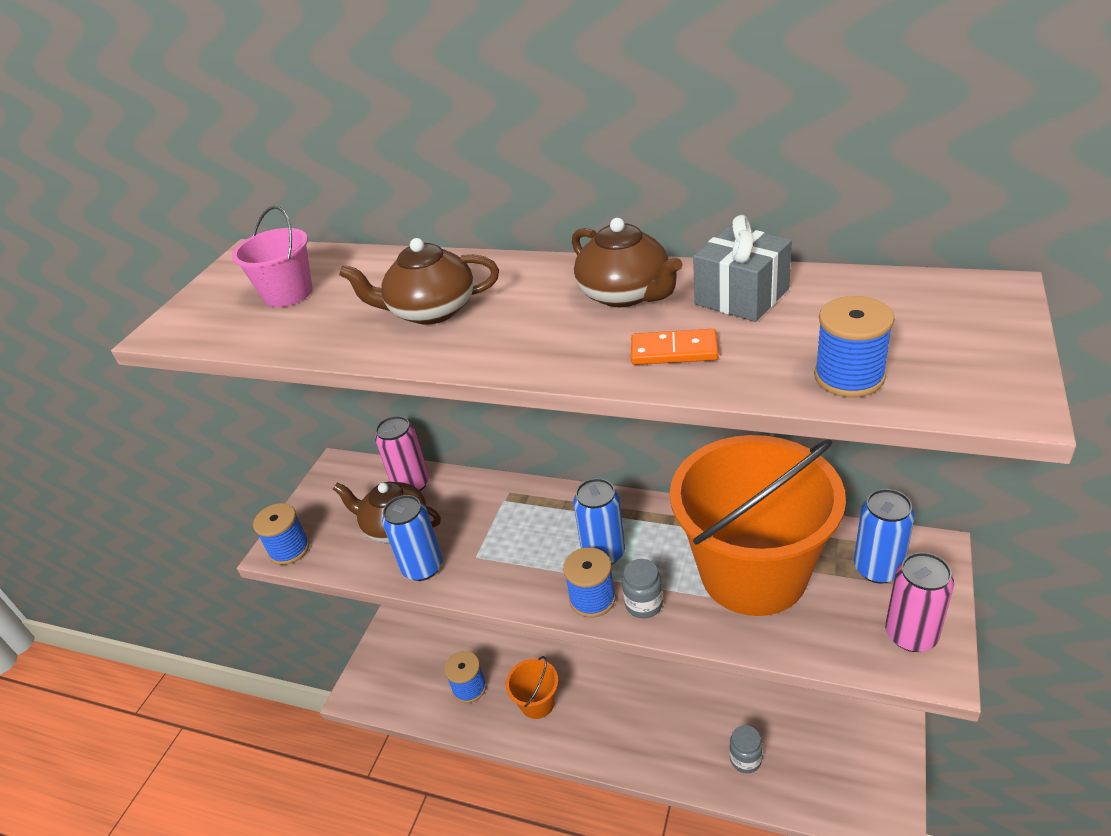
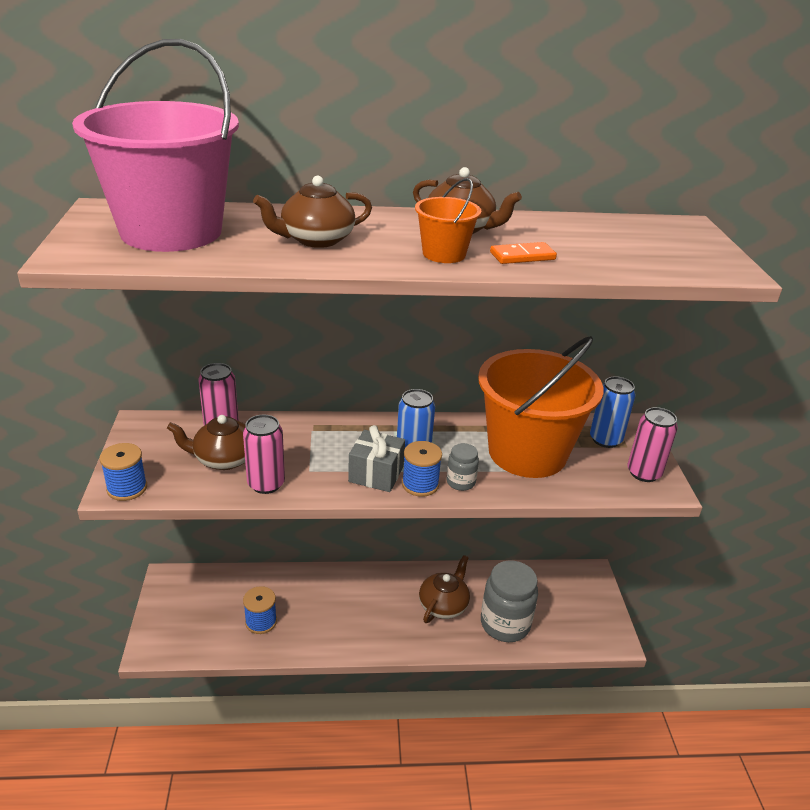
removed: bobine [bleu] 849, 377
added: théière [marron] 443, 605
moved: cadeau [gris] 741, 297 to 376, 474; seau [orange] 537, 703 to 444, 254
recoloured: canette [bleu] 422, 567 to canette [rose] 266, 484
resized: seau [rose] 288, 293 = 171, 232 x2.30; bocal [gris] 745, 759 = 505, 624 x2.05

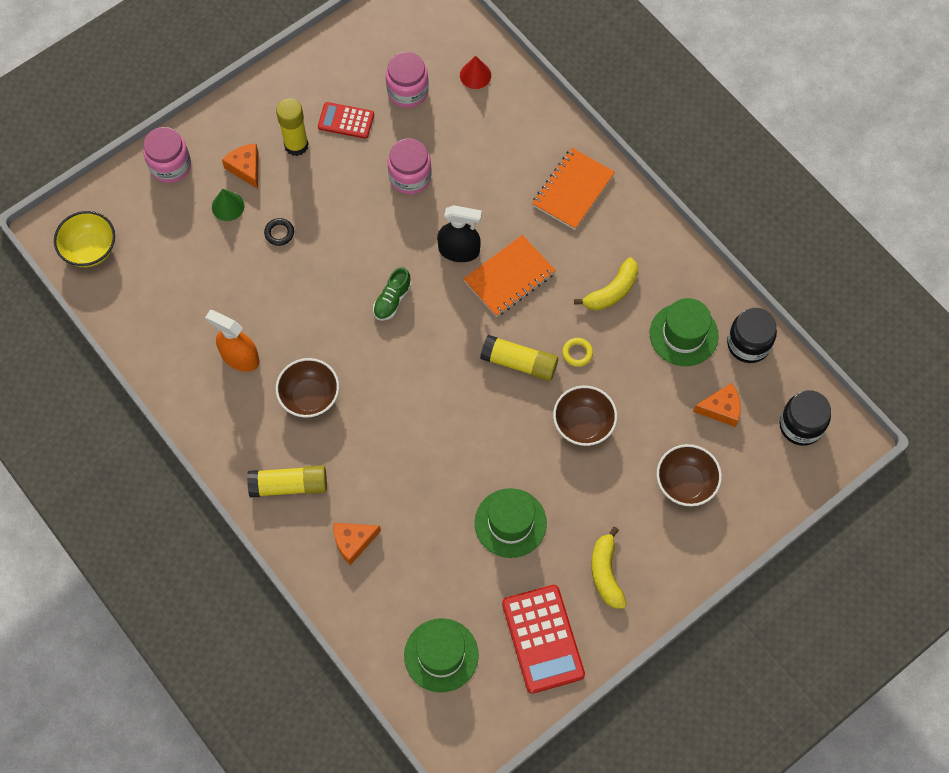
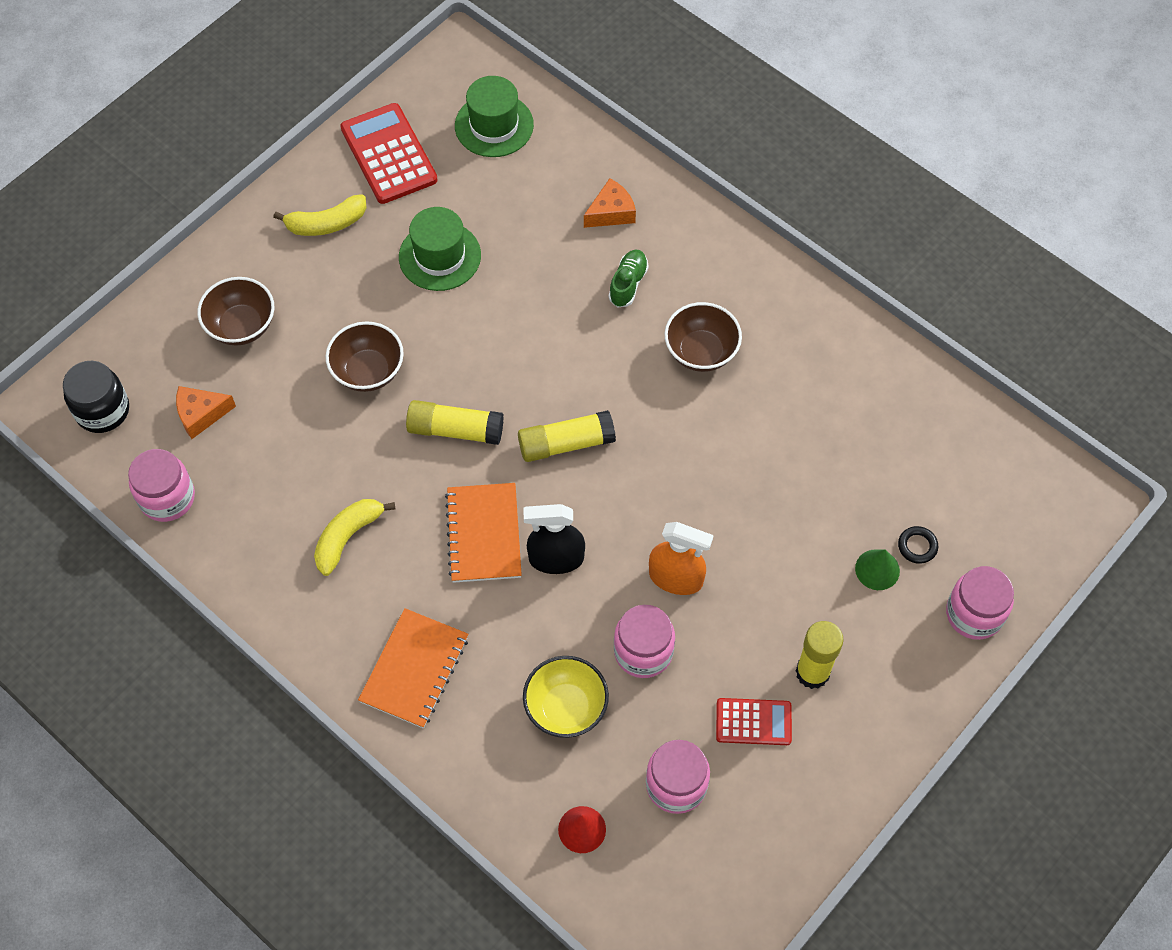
removed: fromage [orange] 246, 168; anneau [jaune] 577, 353; chapeau [vert] 683, 334
moved: bâton de colle [jaune] 289, 485 to 566, 444; bol [jaune] 90, 250 to 566, 708; chaussure [vert] 392, 300 to 628, 284; vaporisateur [orange] 240, 357 to 676, 578; anneau [noir] 279, 233 to 917, 546
recoloured: bocal [noir] 748, 344 to bocal [rose] 167, 498
turned: banane [jaune] 606, 573 = 326, 224 90 degrees clockwise; carnet [orange] 509, 277 = 484, 534 45 degrees counterclockwise

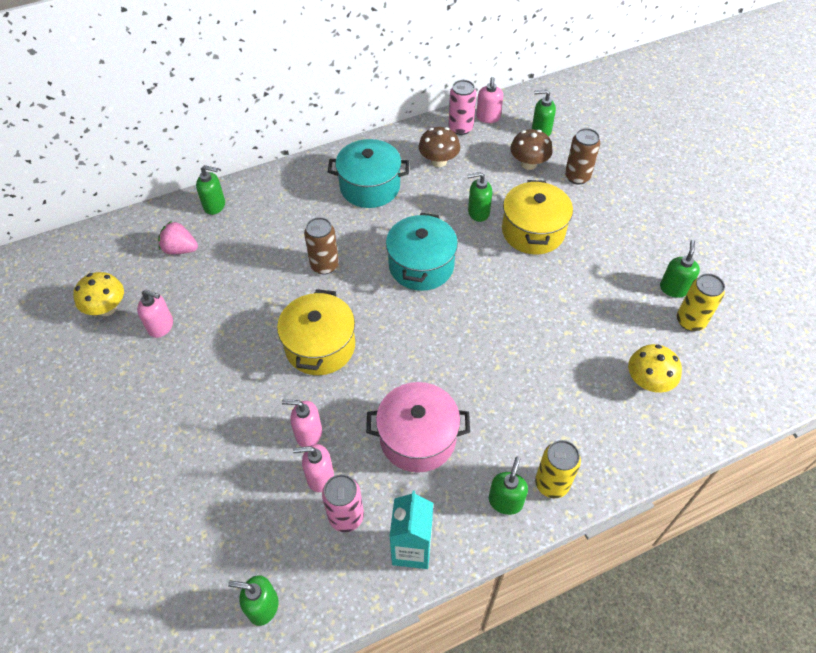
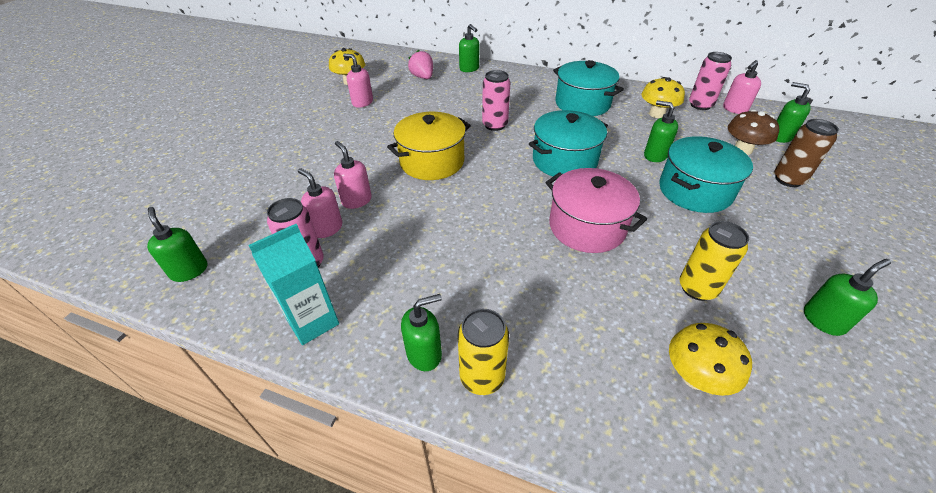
moved: marmite [rose] 417, 438 to 587, 227; canette [jaune] 690, 321 to 697, 288
recoloured: canette [marron] 324, 265 to canette [rose] 495, 125; champignon [marron] 438, 161 to champignon [jaune] 656, 114; marmite [jaune] 533, 231 to marmite [turquoise] 694, 191
turned: distributeur de savon [rose] 161, 326 = 362, 102 150 degrees clockwise

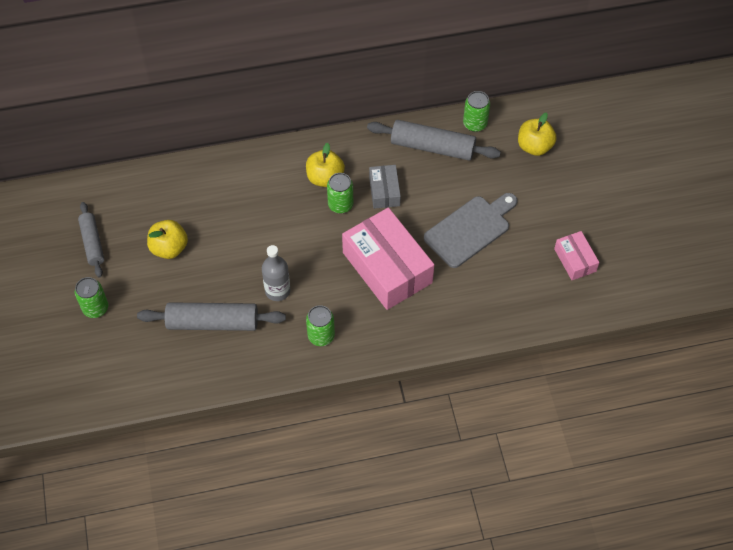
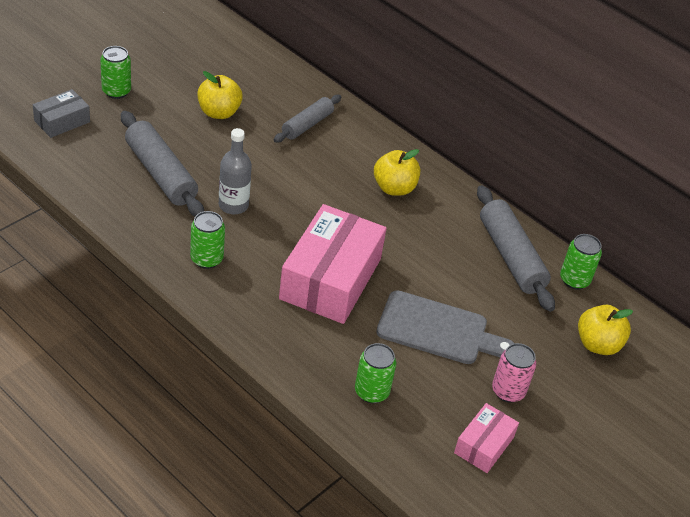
added: canette [rose] 508, 391
moved: boîte [gris] 384, 191 to 62, 121; rouleau à pâtisserie [gris] 92, 243 to 307, 125; canette [vert] 340, 205 to 371, 392

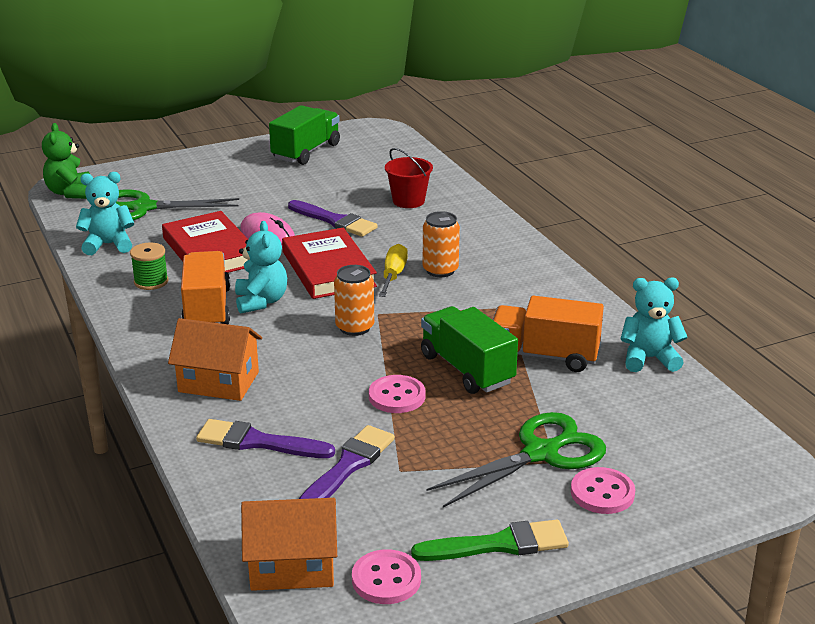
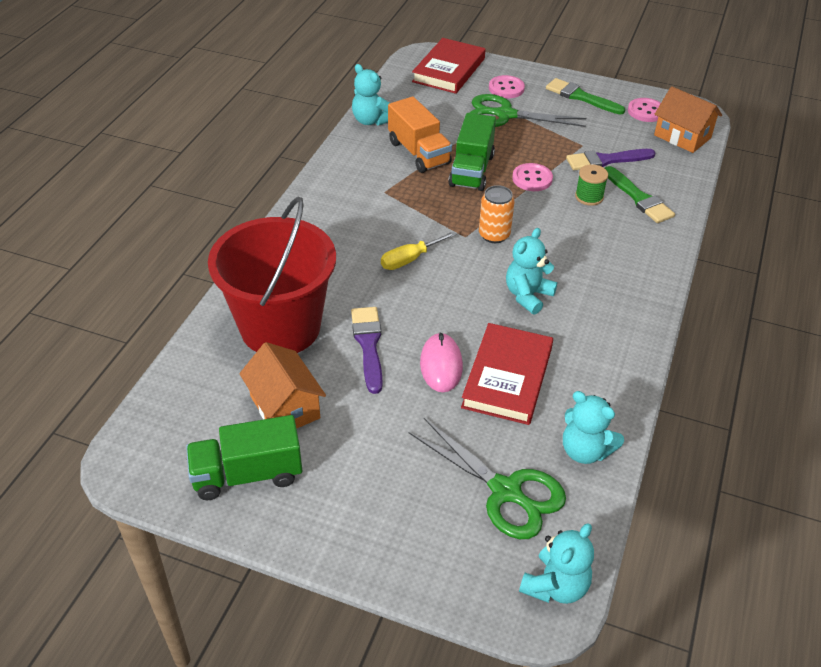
removed: camion [orange] 207, 309; canette [orange] 440, 270
moved: maison [orange] 218, 382 to 285, 407; livre [rouge] 328, 269 to 449, 70; bobine [vert] 151, 281 to 589, 197
recoloured: ours en peluche [vert] 70, 193 to ours en peluche [turquoise] 555, 586; pinceau [violet] 258, 442 to pinceau [vert] 639, 198
resized: seau [rouge] 408, 201 = 280, 327 x2.28

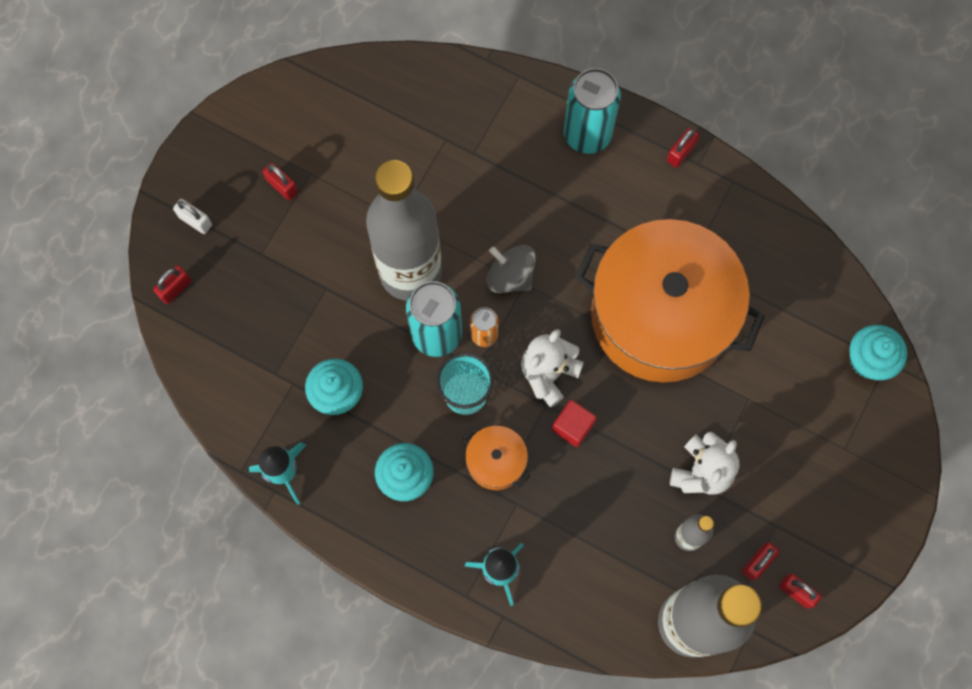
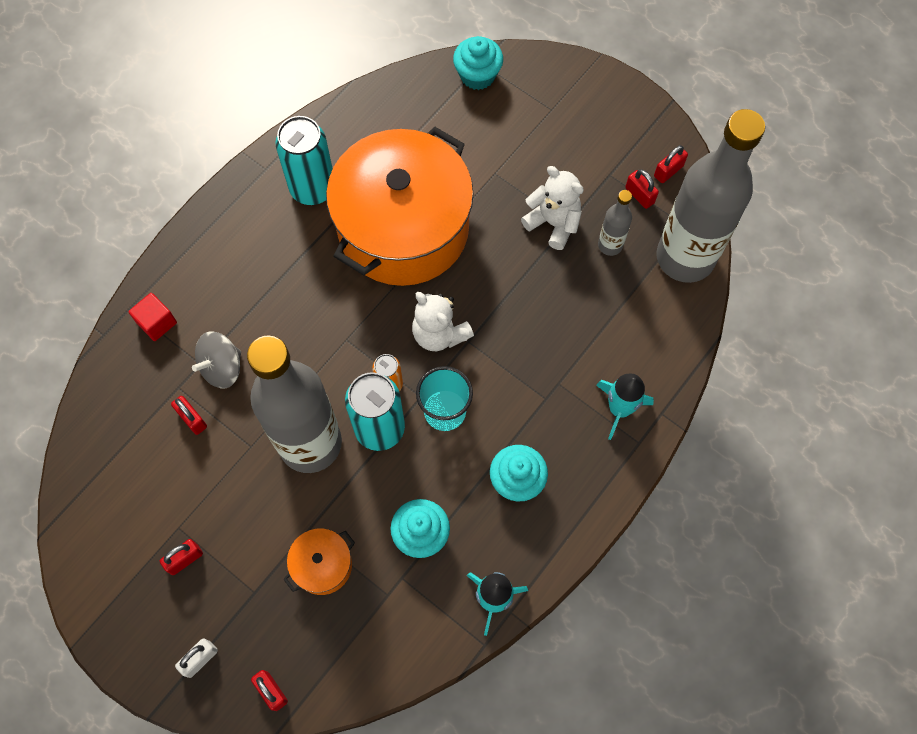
moved: cube [rouge] 573, 426 to 157, 322; cadenas [rouge] 681, 153 to 192, 419; toupie [gris] 510, 276 to 222, 367; canette [turquoise] 587, 134 to 313, 188; marmite [orange] 496, 461 to 322, 565

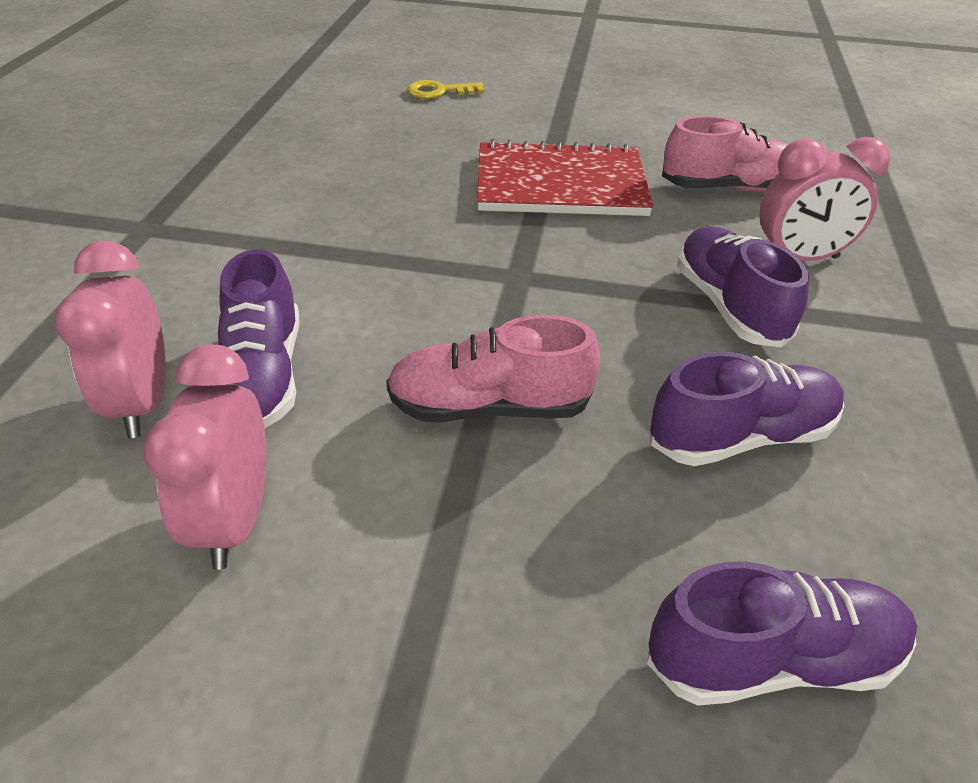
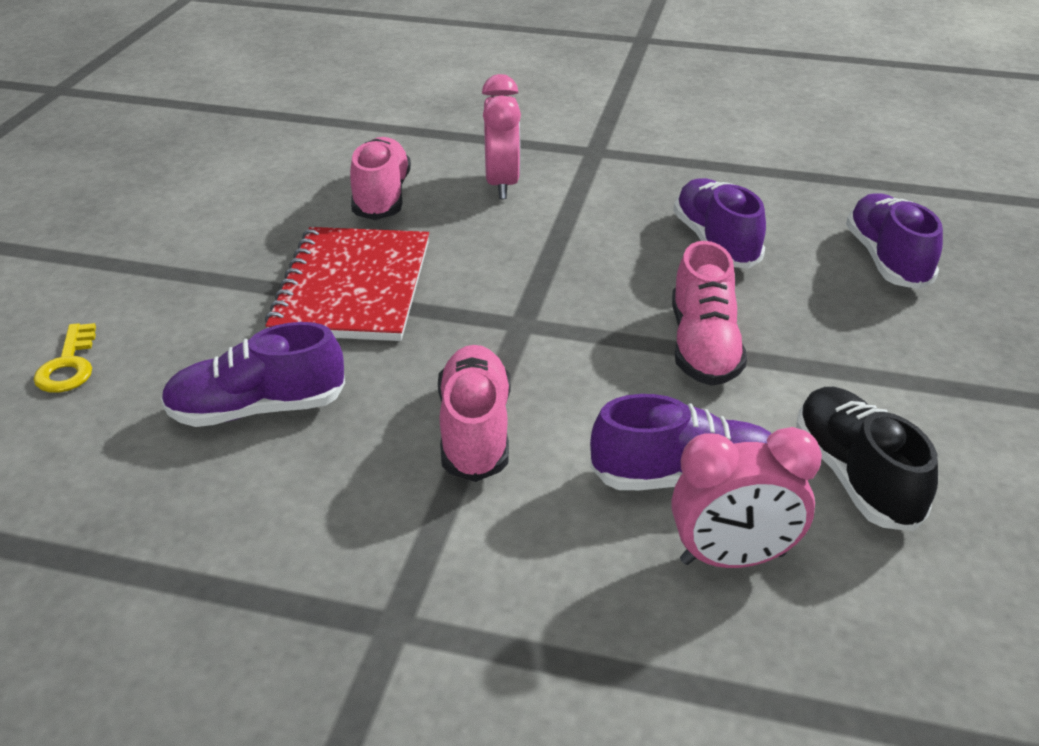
added: chaussure [rose] 475, 431
moved: chaussure [violet] 729, 306 to 257, 409
replaced: réveil [rose] 234, 520 to chaussure [noir] 855, 476

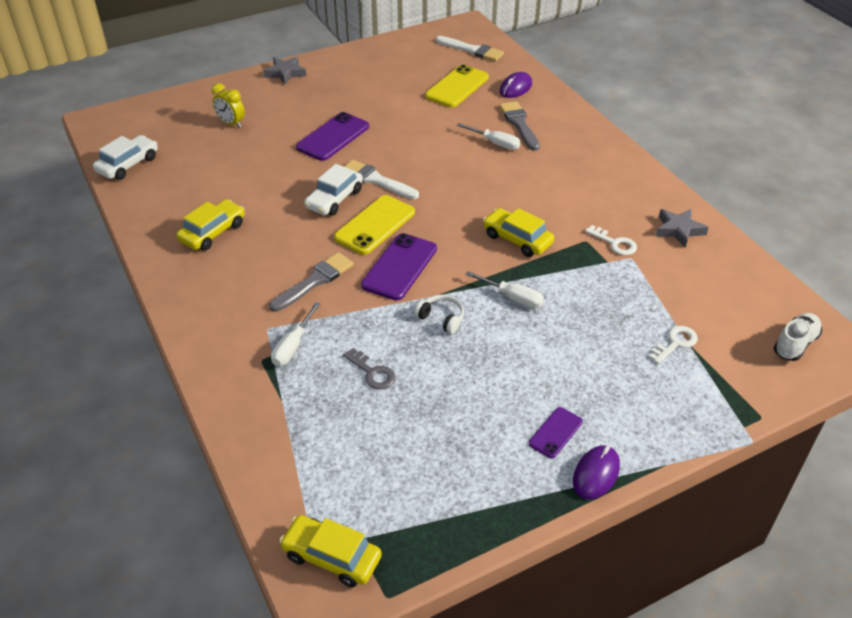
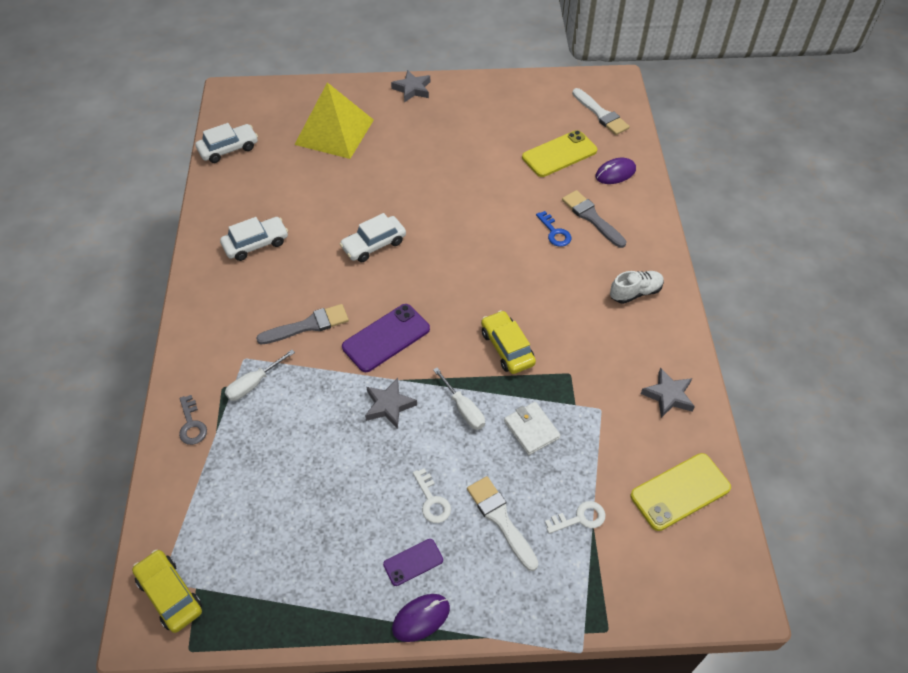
removed: téléphone [violet] 333, 137
added: portefeuille [blanc] 531, 429
moved: clé [gris] 372, 372 to 191, 424; clé [blanc] 614, 243 to 432, 500; pinceau [blanc] 376, 180 to 501, 519; chaussure [blanc] 795, 344 to 635, 292; téléphone [jaune] 375, 225 to 680, 492
replaced: réveil [jaune] 231, 123 to pyramide [jaune] 334, 132; casque audio [blanc] 441, 318 to étoile [gris] 389, 405; tournevis [blanc] 495, 143 to clé [bleu] 554, 232
recoloured: voiture [jaune] 213, 232 to voiture [blanc] 256, 244
turned: pinceau [gris] 519, 124 = 591, 217 45 degrees counterclockwise

